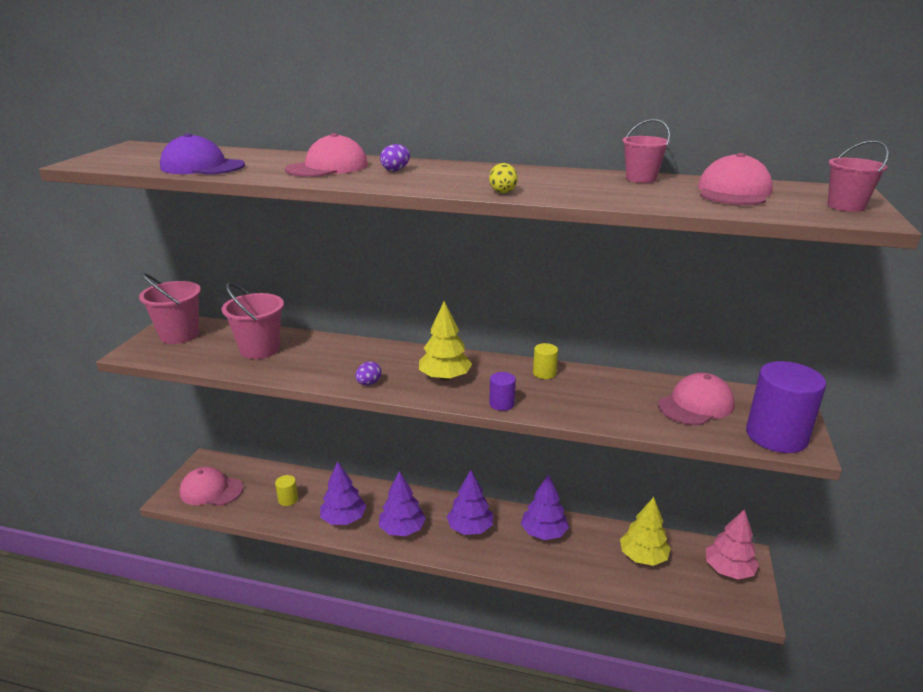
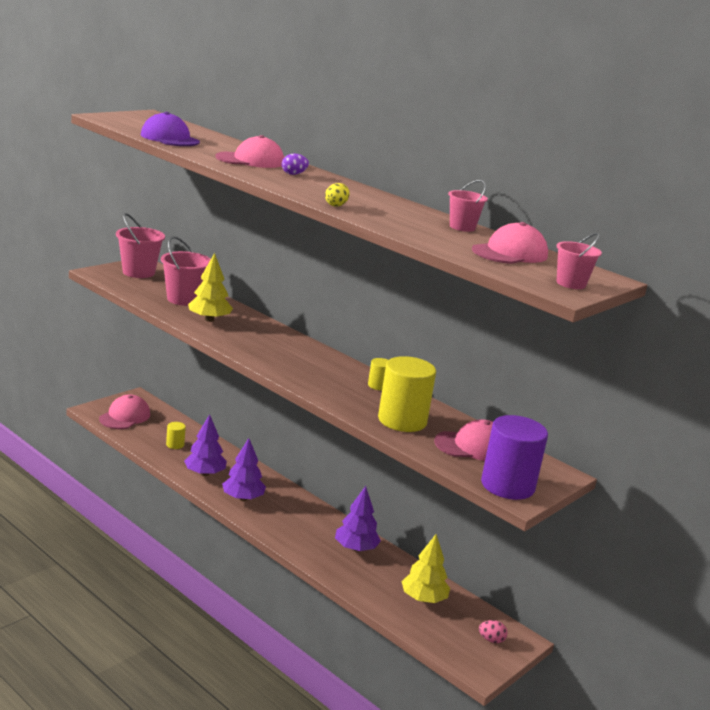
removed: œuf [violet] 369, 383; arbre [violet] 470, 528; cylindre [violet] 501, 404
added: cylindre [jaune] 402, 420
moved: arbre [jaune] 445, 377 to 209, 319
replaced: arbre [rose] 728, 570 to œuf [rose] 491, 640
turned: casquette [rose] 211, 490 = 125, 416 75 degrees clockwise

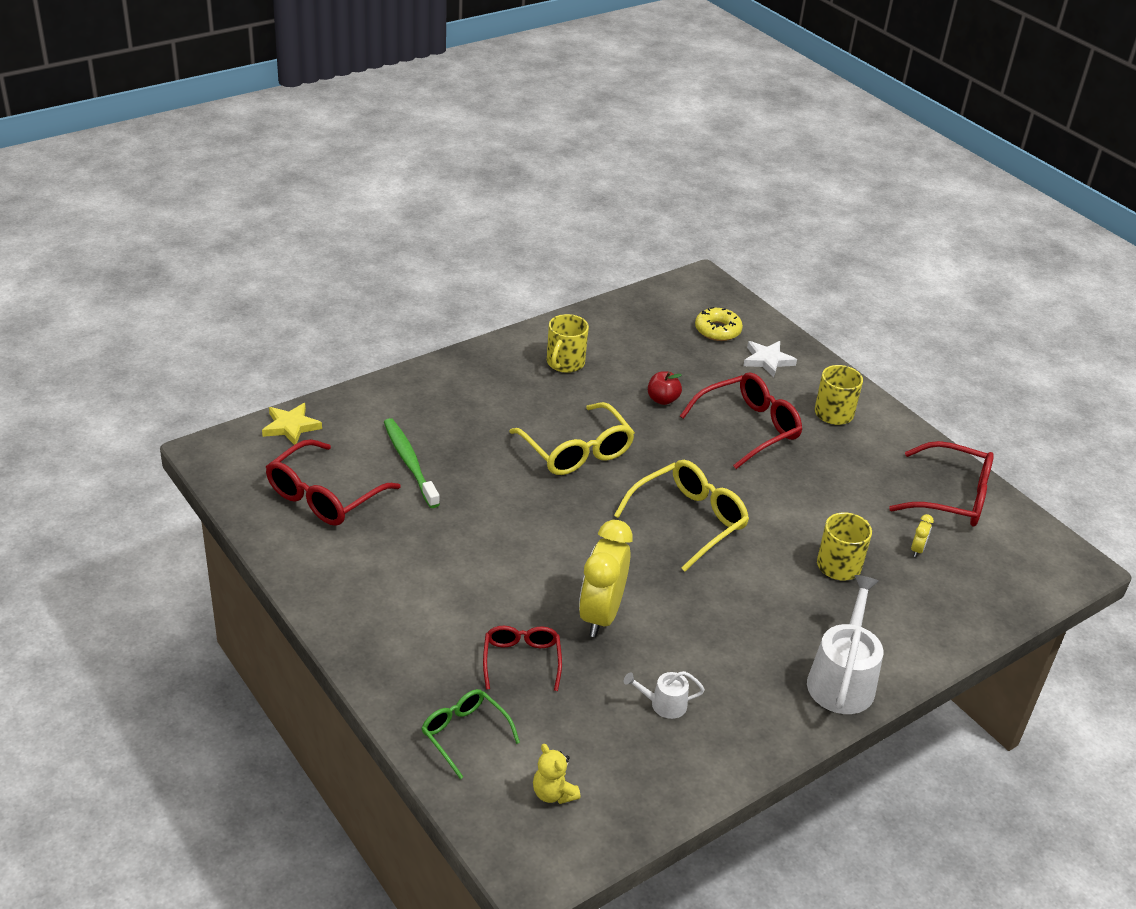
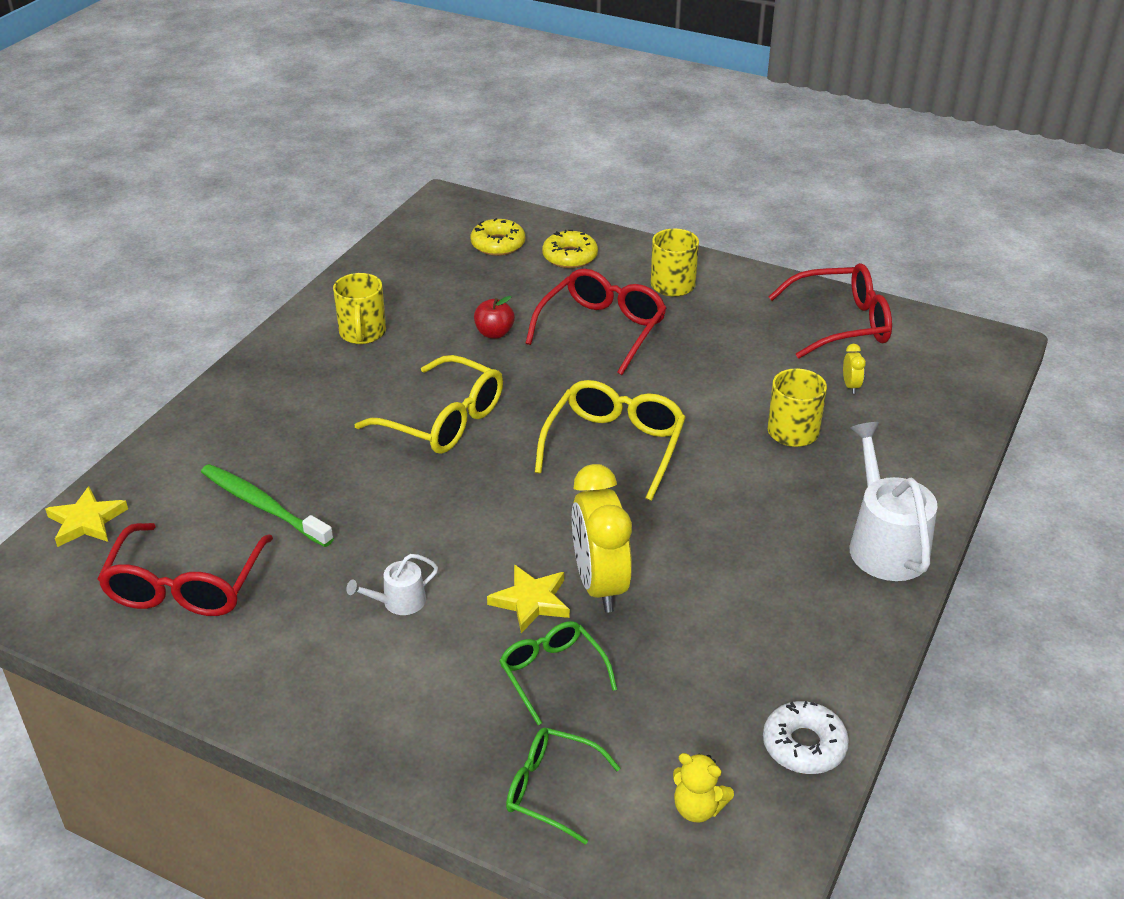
added: étoile [jaune] 531, 601; beignet [blanc] 804, 745
moved: arrosoir [blanc] 664, 704 to 399, 602
replaced: étoile [blanc] 767, 360 to beignet [jaune] 570, 257
recoloured: lunettes [rouge] 521, 660 to lunettes [vert] 552, 673

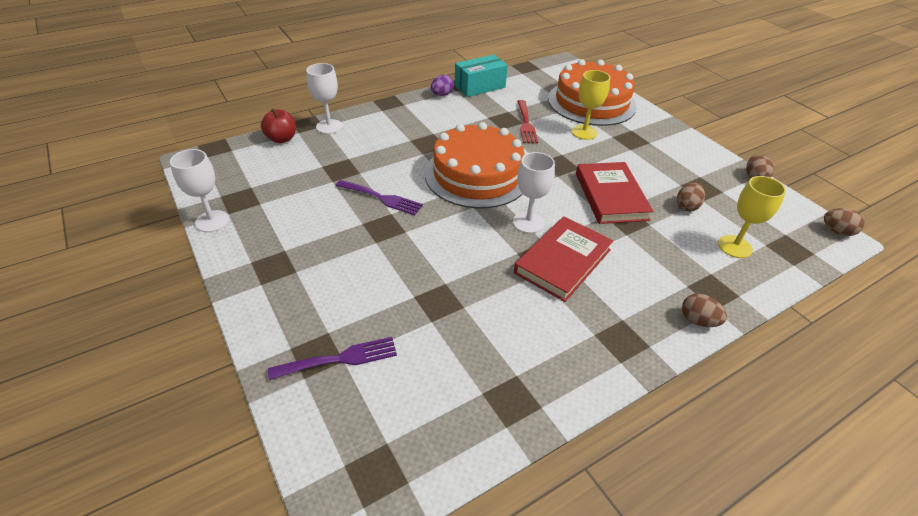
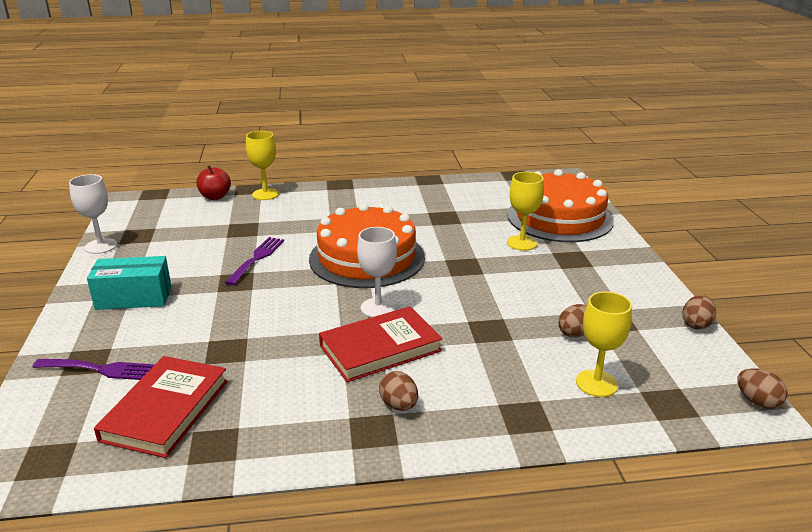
removed: œuf [violet] 442, 95; fourchette [rouge] 526, 124
moved: boîte [turquoise] 480, 87 to 134, 298; livre [rouge] 610, 196 to 166, 410; œuf [marron] 698, 321 to 399, 405
recoloured: verre à pied [blanc] 329, 126 to verre à pied [jaune] 265, 194
turned: fourchette [violet] 382, 198 = 257, 258 120 degrees counterclockwise

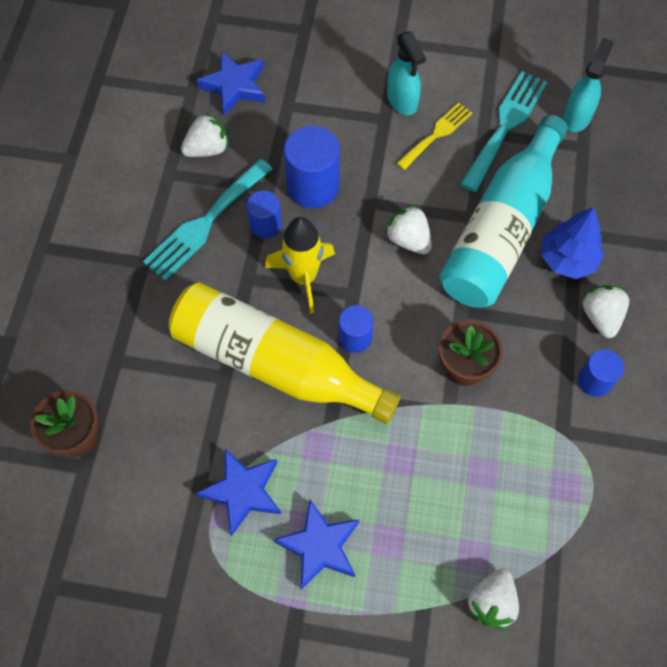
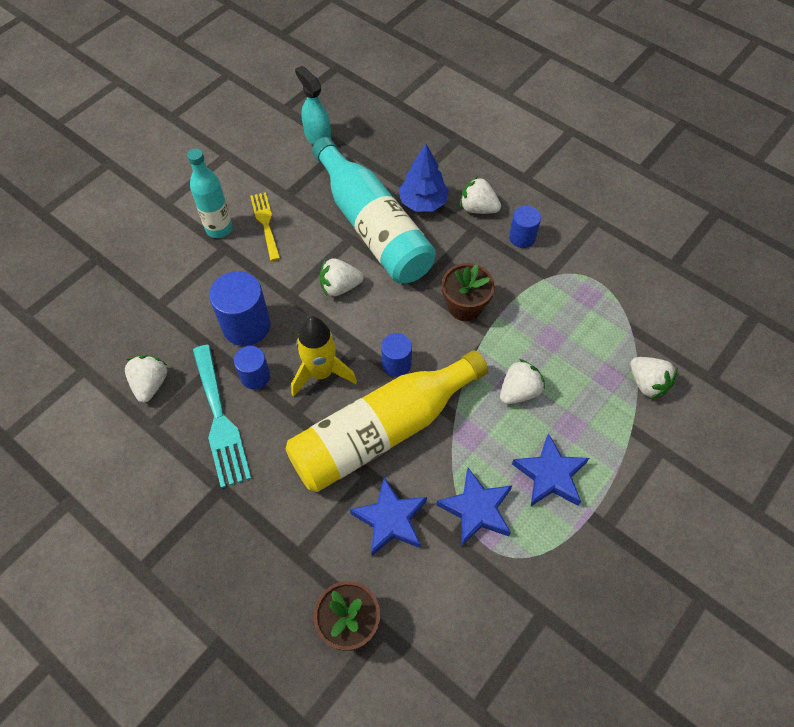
removed: fourchette [turquoise] 505, 126
added: fraise [blanc] 519, 391
moved: étoile [bleu] 234, 86 to 390, 519
replaced: vaporisateur [turquoise] 402, 101 to bouteille [turquoise] 219, 228

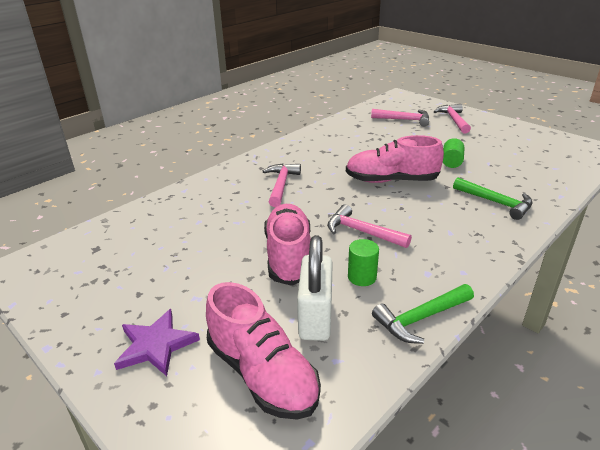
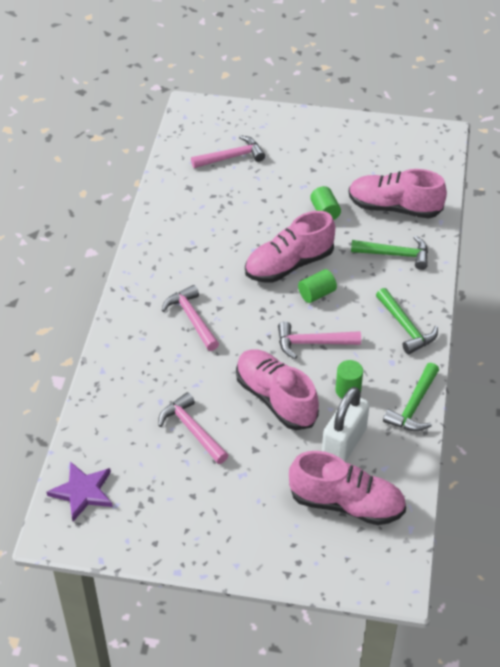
added: cylindre [vert] 316, 294; chaussure [rose] 394, 208; marteau [vert] 405, 327
moved: étoile [violet] 156, 345 to 82, 492; marteau [rose] 454, 120 to 192, 430
turned: cadenas [blanc] 315, 317 = 344, 443 60 degrees clockwise

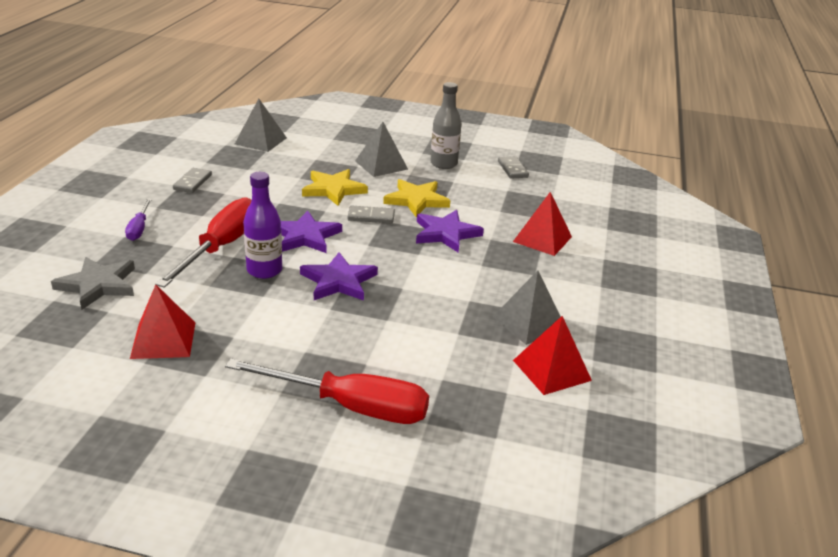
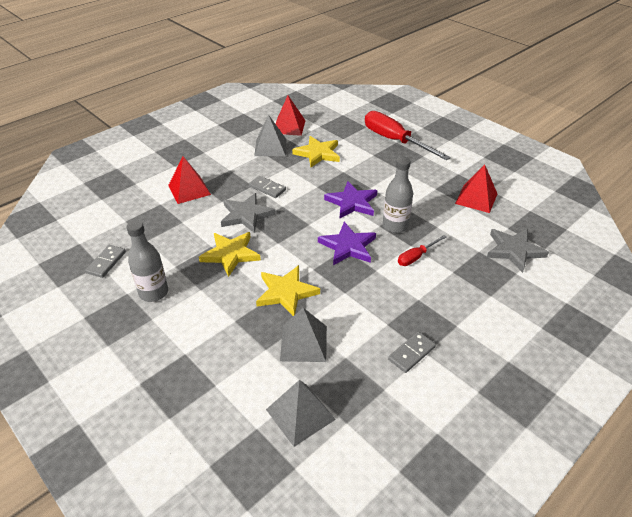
removed: tournevis [violet] 139, 228
added: étoile [jaune] 318, 153
moved: domino [gris] 371, 217 to 267, 188; pyramide [gris] 381, 165 to 304, 343
recoloured: étoile [violet] 446, 234 to étoile [gris] 246, 215; bouteille [violet] 264, 270 to bouteille [gris] 395, 226
resized: tournevis [rouge] 221, 247 = 416, 257 x0.49

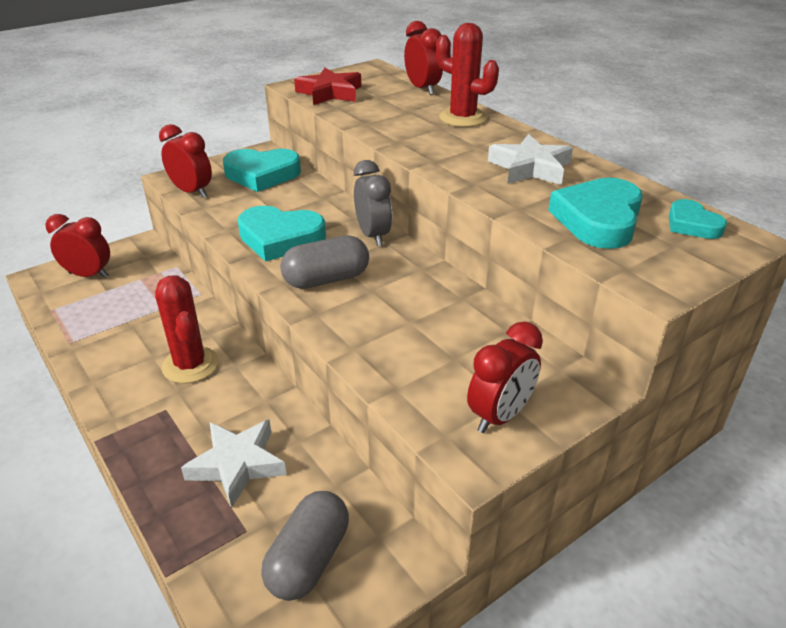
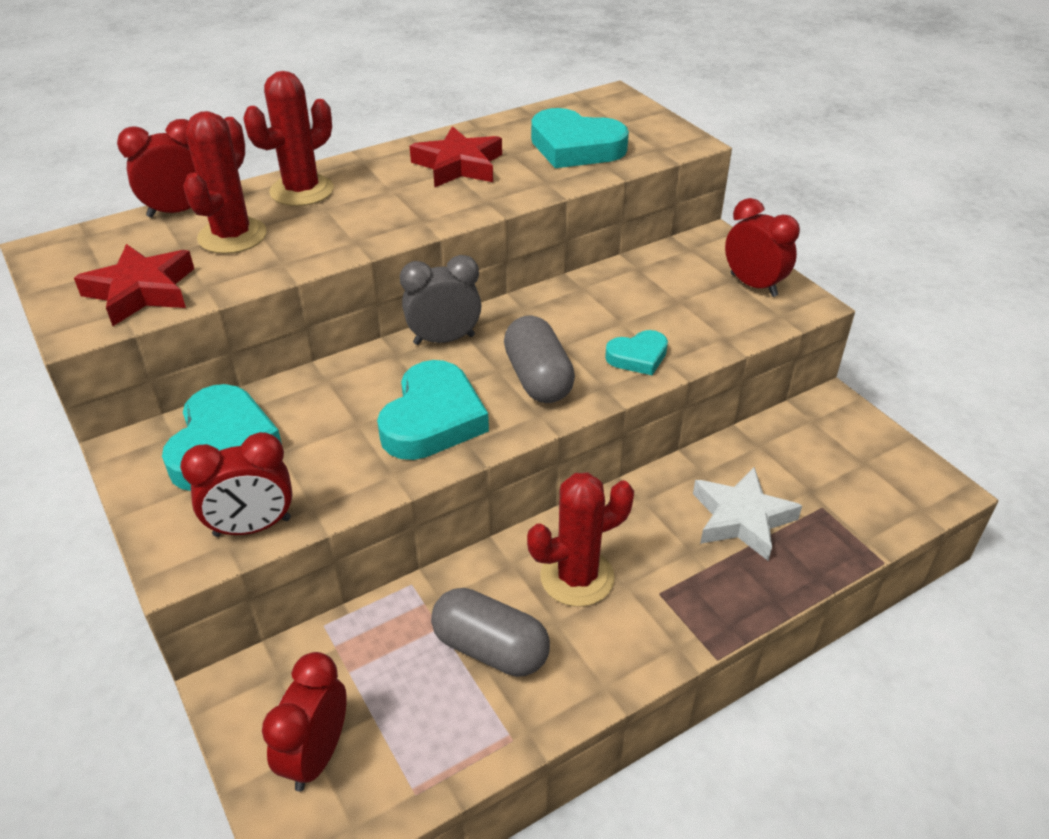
added: cactus [rouge] 232, 236
moved: gélule [gris] 308, 559 to 490, 648; cœur [turquoise] 692, 225 to 638, 357
recoloured: étoile [blanc] 530, 168 to étoile [rouge] 458, 165
turned: réveil [rouge] 192, 192 = 252, 527 150 degrees counterclockwise

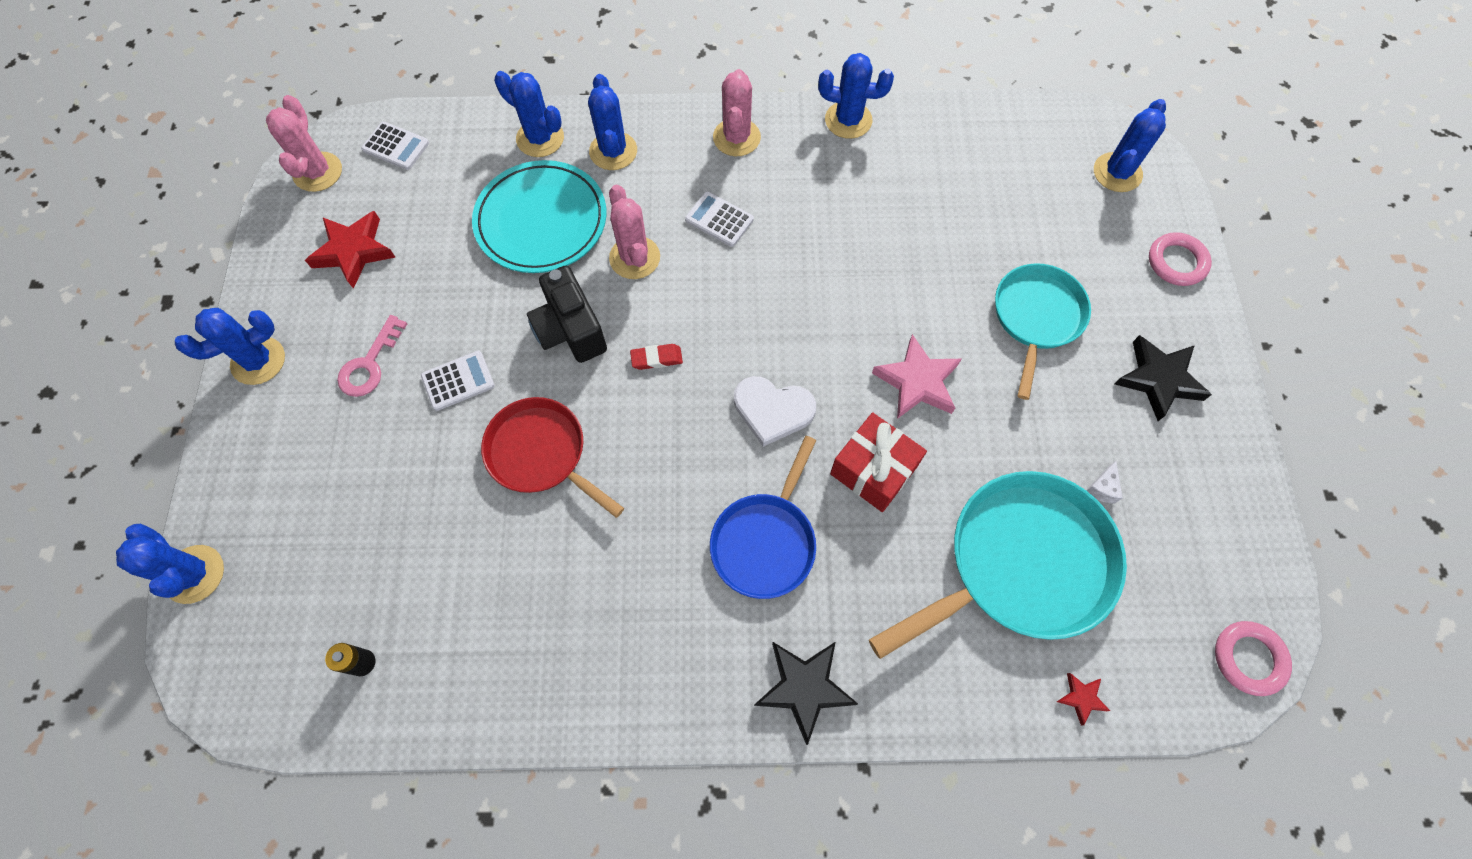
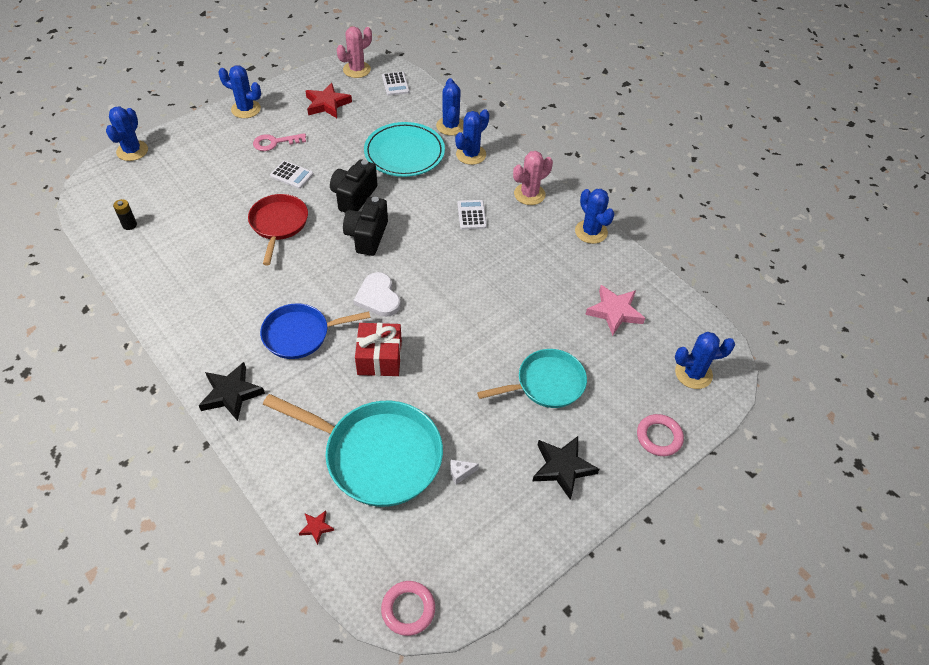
removed: cactus [rose] 634, 258
moved: étoile [rose] 917, 382 to 614, 312
replaced: gomme [rouge] 656, 358 to appareil photo [noir] 367, 236

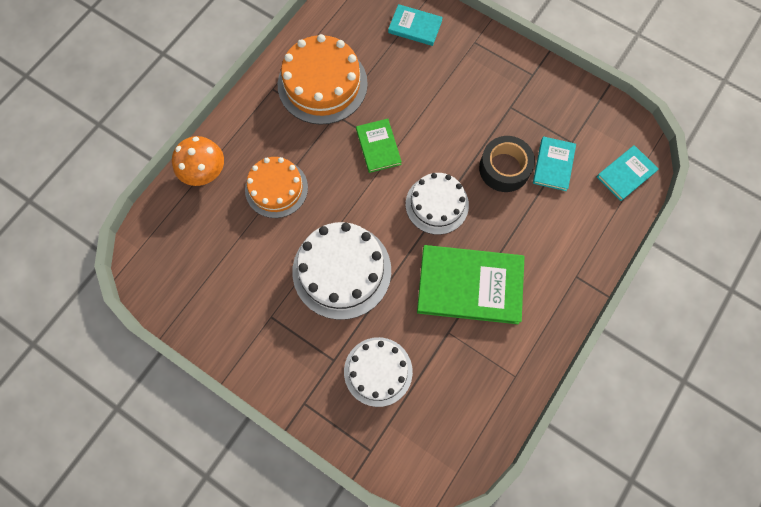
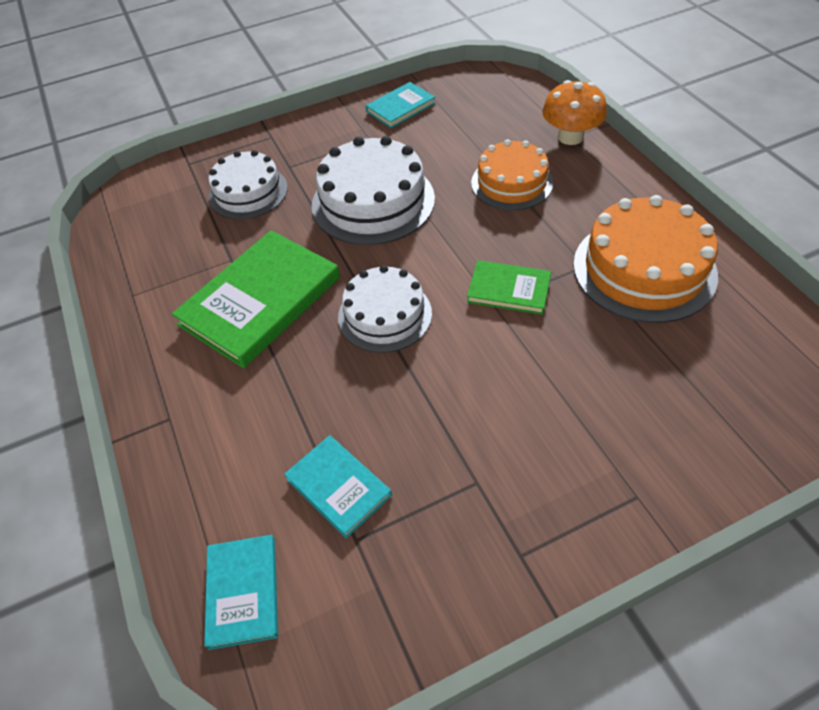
removed: ruban adhésif [noir] 504, 168
moved: livre [turquoise] 415, 27 to 400, 107

